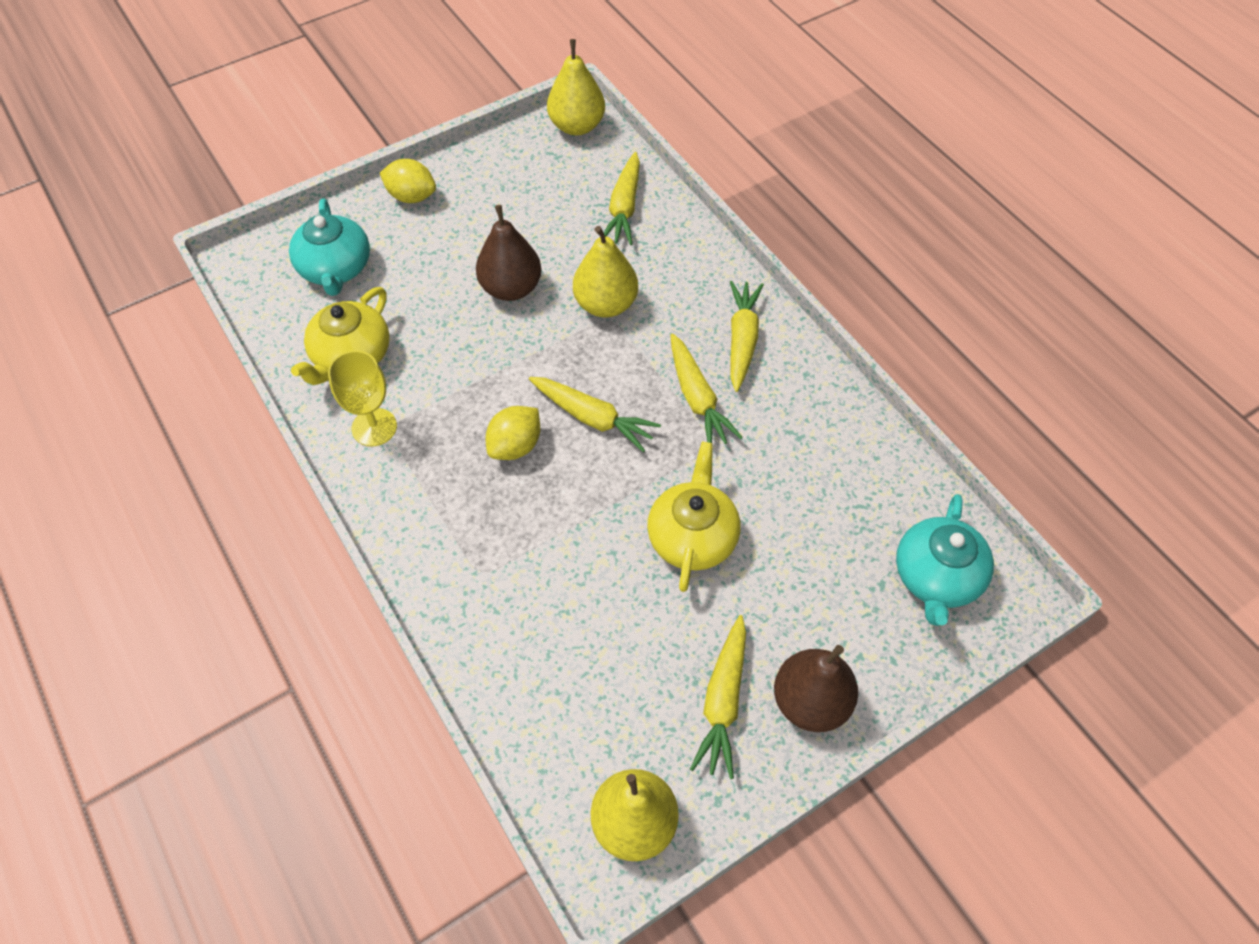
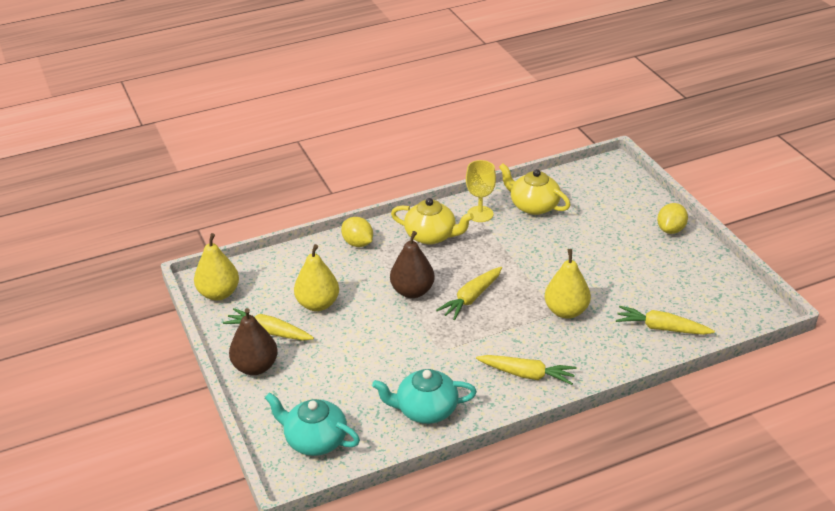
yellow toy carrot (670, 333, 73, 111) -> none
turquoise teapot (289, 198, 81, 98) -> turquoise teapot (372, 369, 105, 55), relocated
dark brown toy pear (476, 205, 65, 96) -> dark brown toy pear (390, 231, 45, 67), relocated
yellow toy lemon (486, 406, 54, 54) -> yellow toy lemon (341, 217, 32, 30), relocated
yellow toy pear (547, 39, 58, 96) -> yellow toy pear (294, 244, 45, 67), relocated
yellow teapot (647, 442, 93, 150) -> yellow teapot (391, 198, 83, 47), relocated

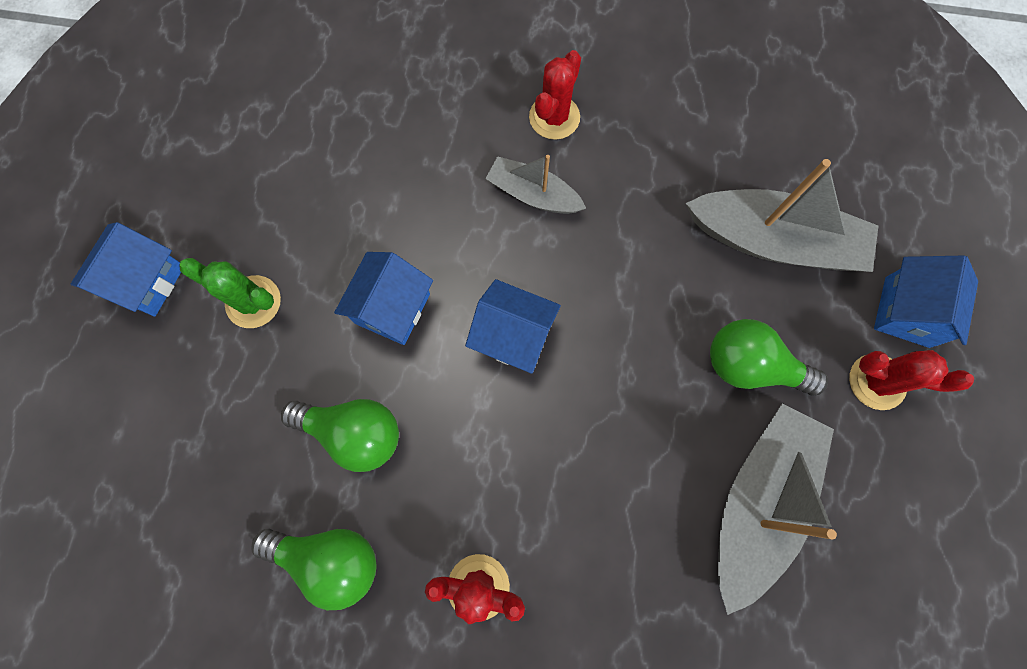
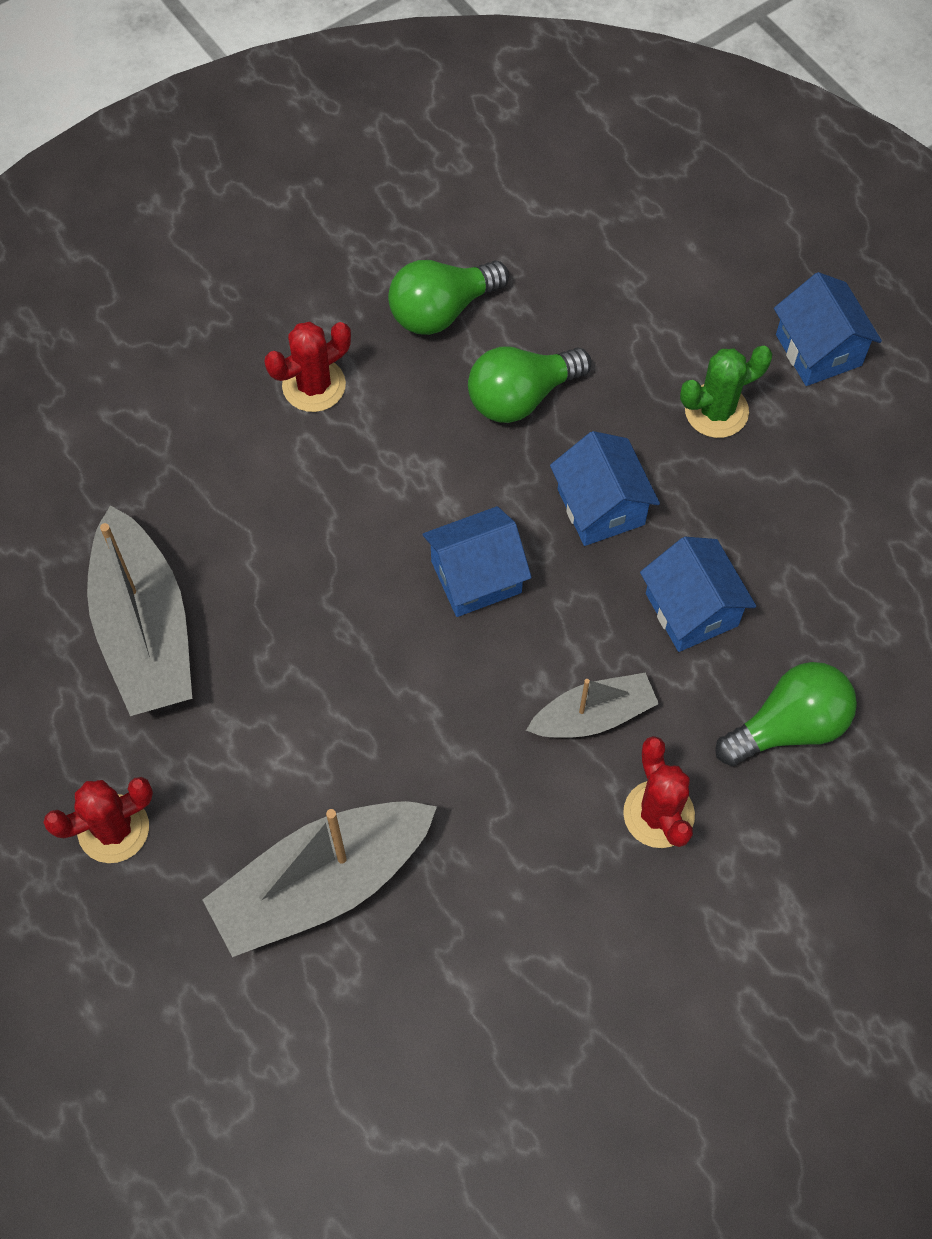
emerald lightbulb (710, 319, 118, 77) -> emerald lightbulb (715, 662, 142, 104), relocated
blue cottage (874, 256, 104, 92) -> blue cottage (640, 537, 116, 115), relocated

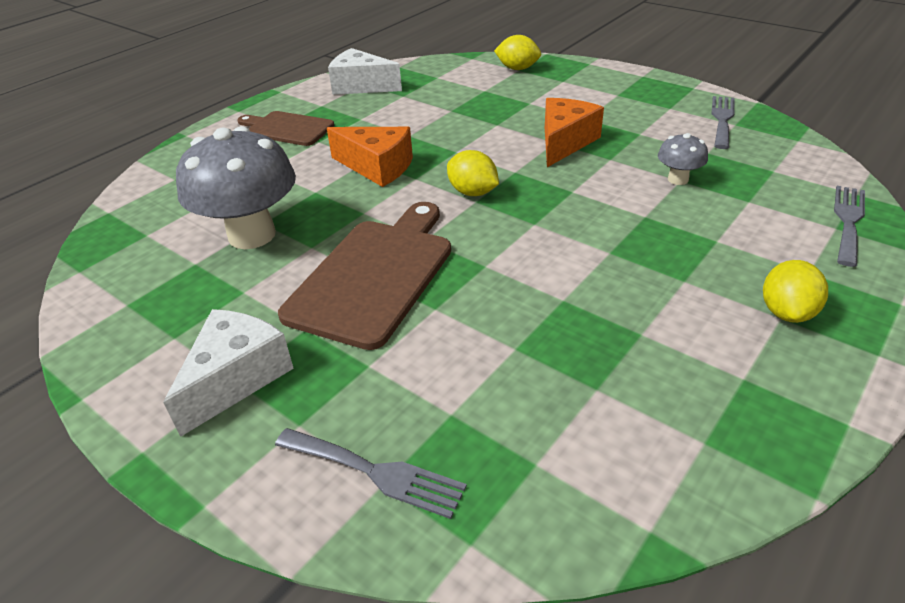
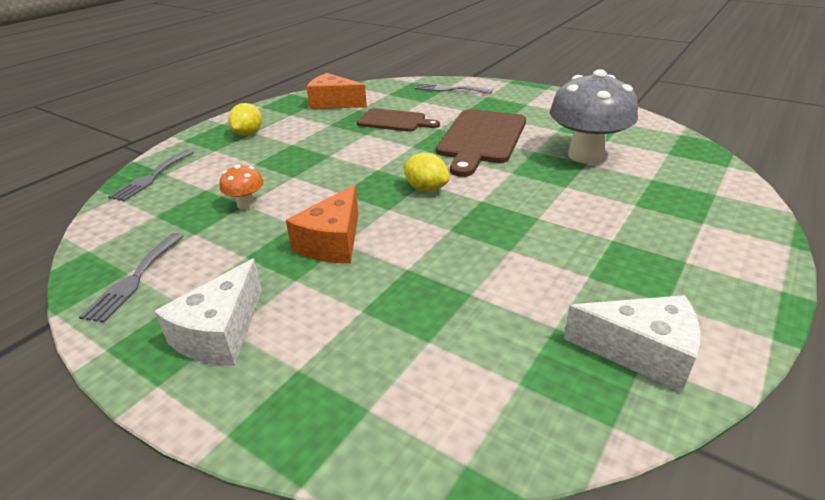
yellow toy lemon (494, 35, 47, 35) -> none
pure white cheese (163, 309, 131, 128) -> pure white cheese (154, 259, 108, 106), relocated
dark brown bread board (238, 111, 96, 35) -> dark brown bread board (357, 108, 83, 24), relocated
orange-coloured cheese (327, 127, 86, 60) -> orange-coloured cheese (306, 73, 61, 36), relocated
grey toadstool (658, 133, 50, 52) -> orange-coloured toadstool (219, 164, 44, 45)

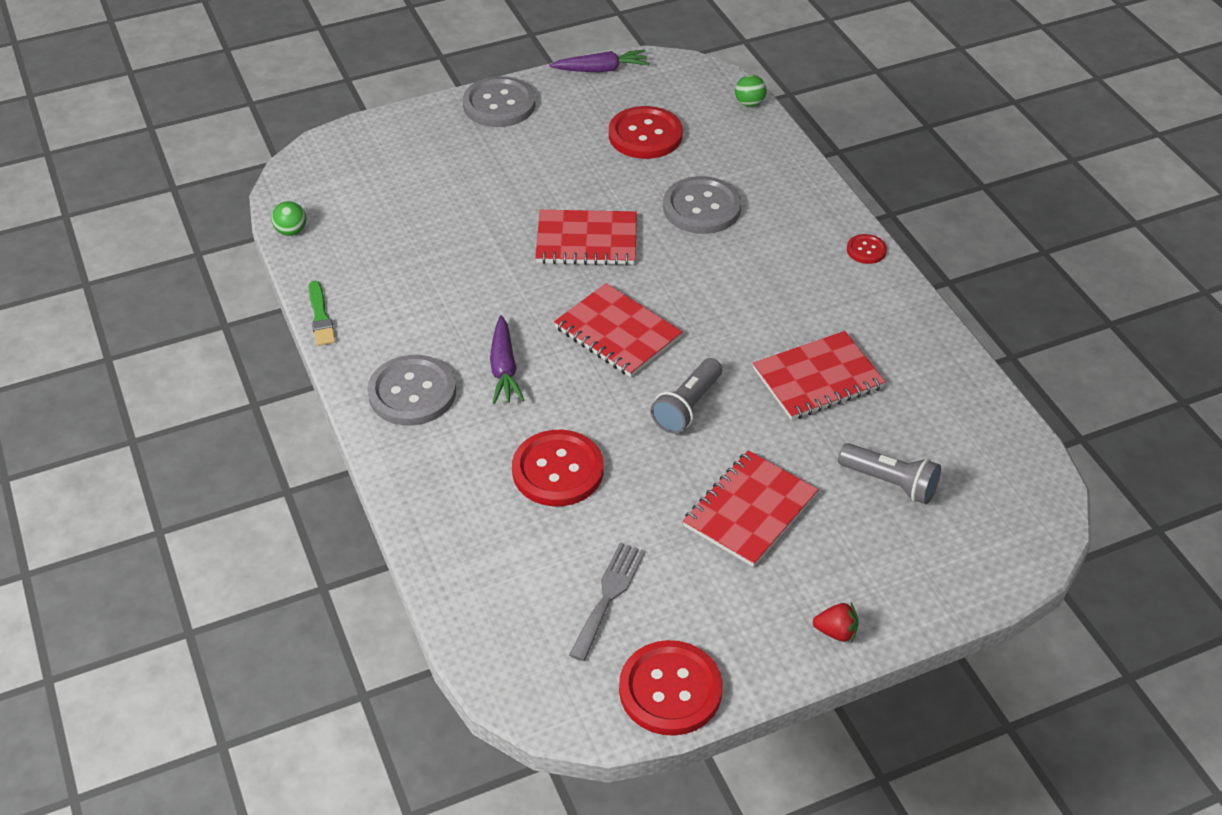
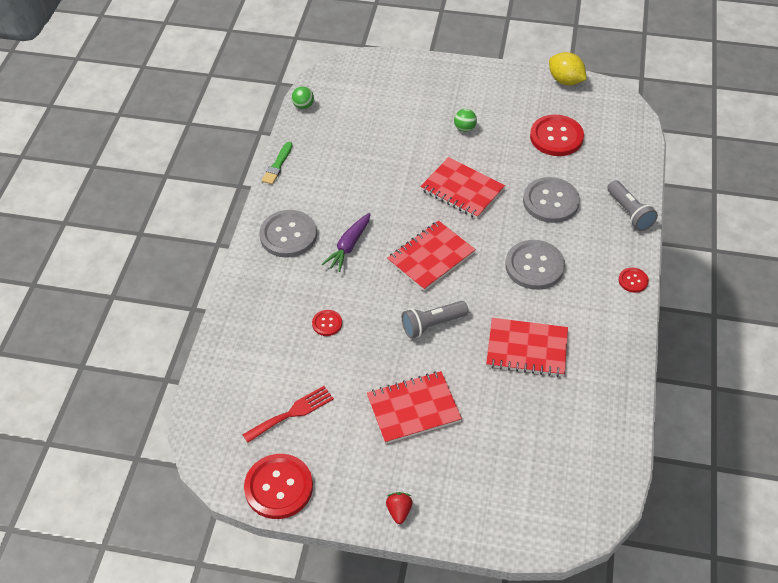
grey shirt button (463, 76, 73, 51) -> grey shirt button (505, 240, 60, 50), relocated
emerald play ball (735, 75, 32, 32) -> emerald play ball (454, 109, 23, 23), relocated
grey flashlight (838, 443, 103, 61) -> grey flashlight (607, 180, 51, 51), relocated
royal purple toy carrot (549, 50, 100, 22) -> yellow toy lemon (549, 52, 38, 33)
grey table fork (569, 542, 76, 119) -> scarlet table fork (242, 386, 92, 57)
scarlet notebook (554, 283, 129, 94) -> scarlet notebook (387, 221, 89, 70), 60 degrees clockwise
scarlet toy strawberry (813, 603, 46, 40) -> scarlet toy strawberry (386, 492, 26, 32), 135 degrees counterclockwise
scarlet shirt button (512, 430, 92, 76) -> scarlet shirt button (312, 310, 30, 26), x0.49

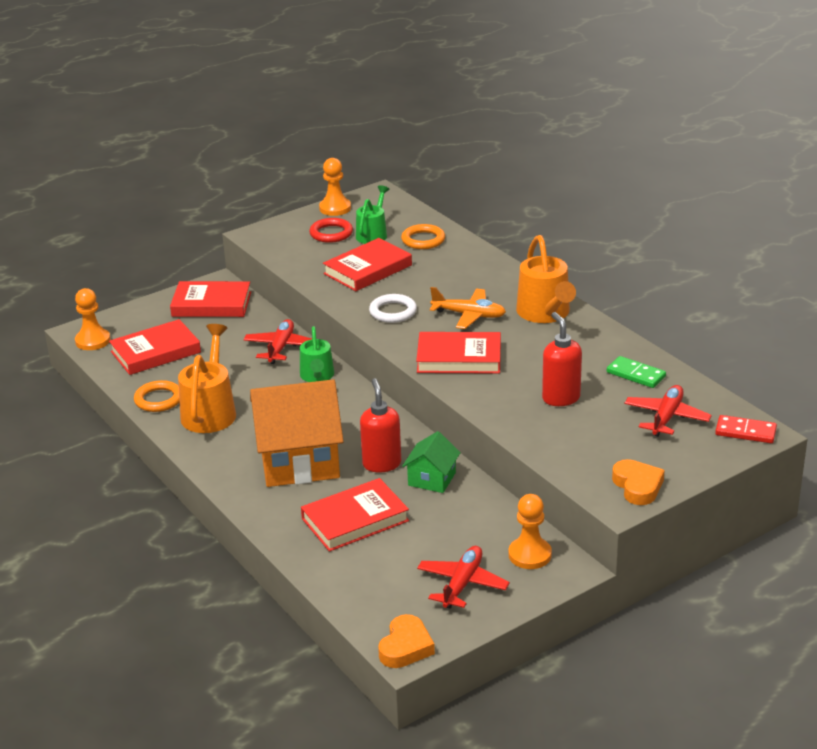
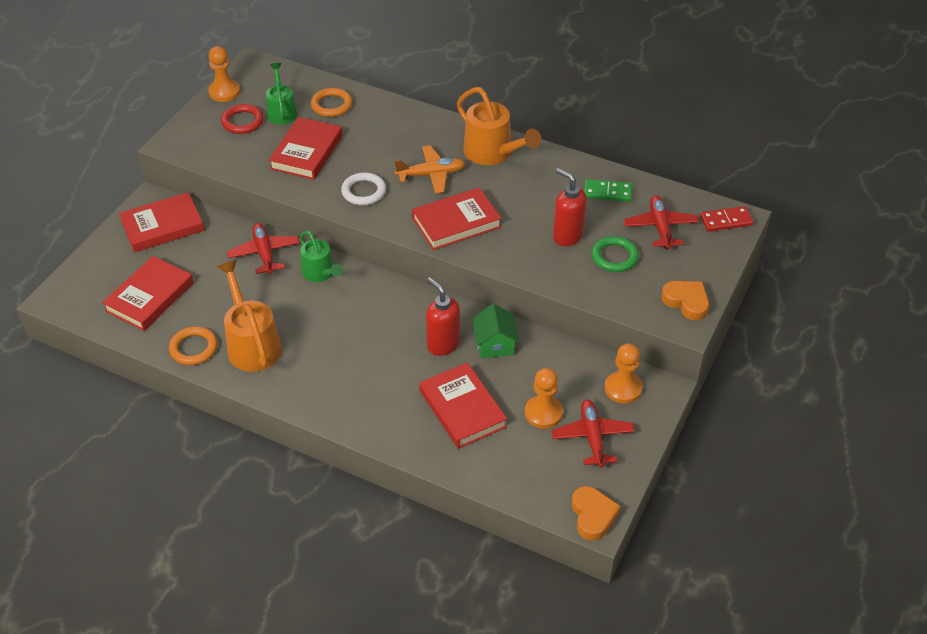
orange-coloured cottage (250, 379, 94, 108) -> none
none -> emerald hoop (591, 236, 48, 36)
orange-coloured game pawn (75, 288, 35, 62) -> orange-coloured game pawn (525, 368, 38, 61), relocated
scarlet hardback (301, 478, 108, 74) -> scarlet hardback (419, 362, 88, 87), 60 degrees counterclockwise

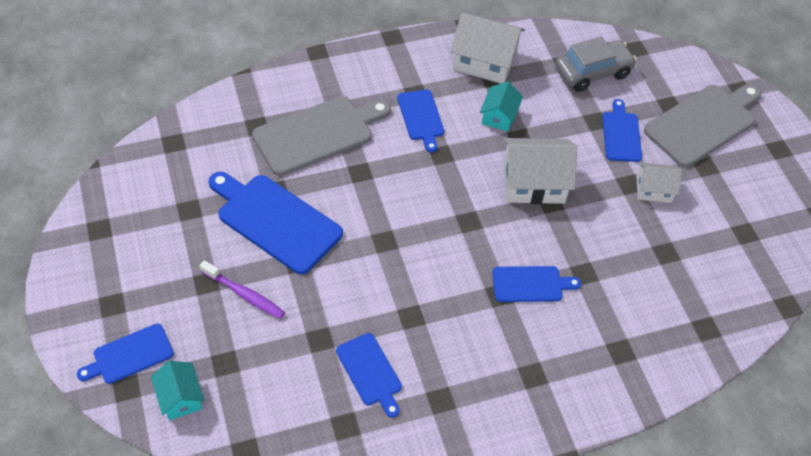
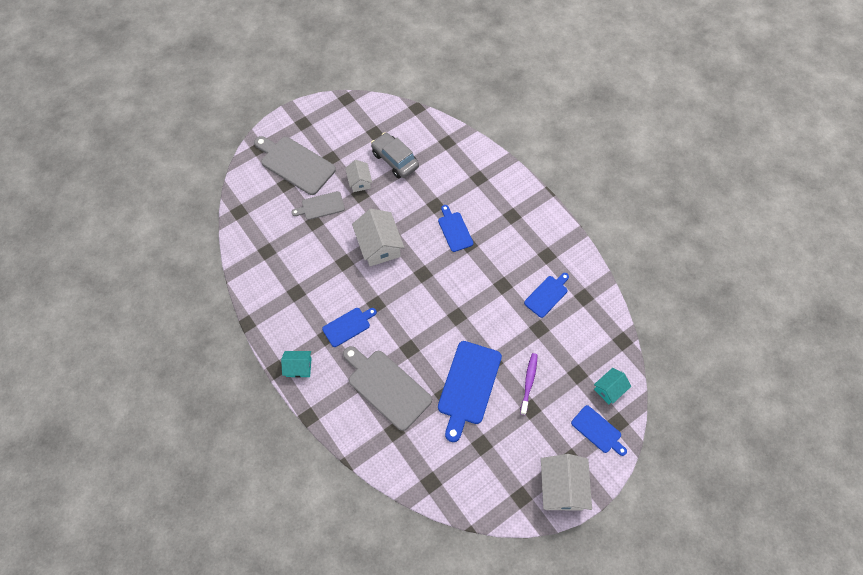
pure white cottage (450, 13, 75, 70) -> pure white cottage (541, 454, 51, 57), relocated
turquoise cottage (480, 81, 43, 51) -> turquoise cottage (281, 351, 31, 27), relocated
grey automobile (555, 37, 82, 55) -> grey automobile (371, 132, 48, 46), relocated
blue bread board (602, 99, 40, 63) -> grey bread board (291, 191, 54, 29)

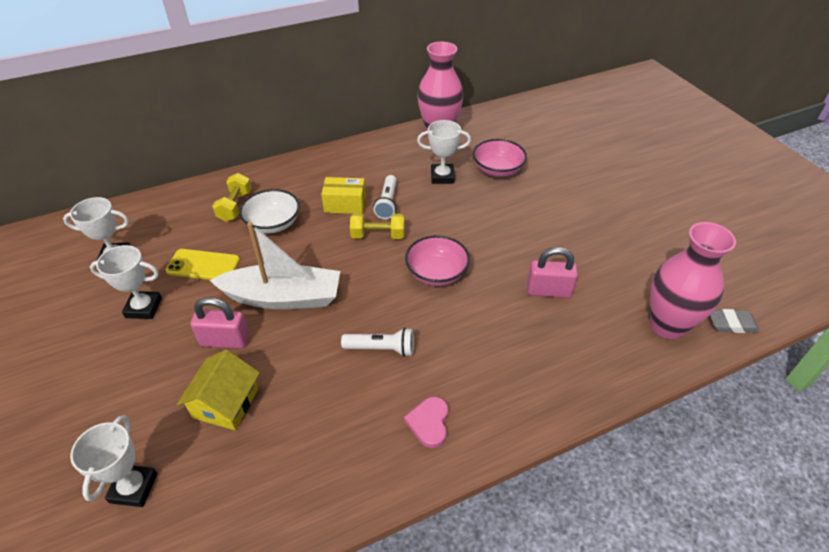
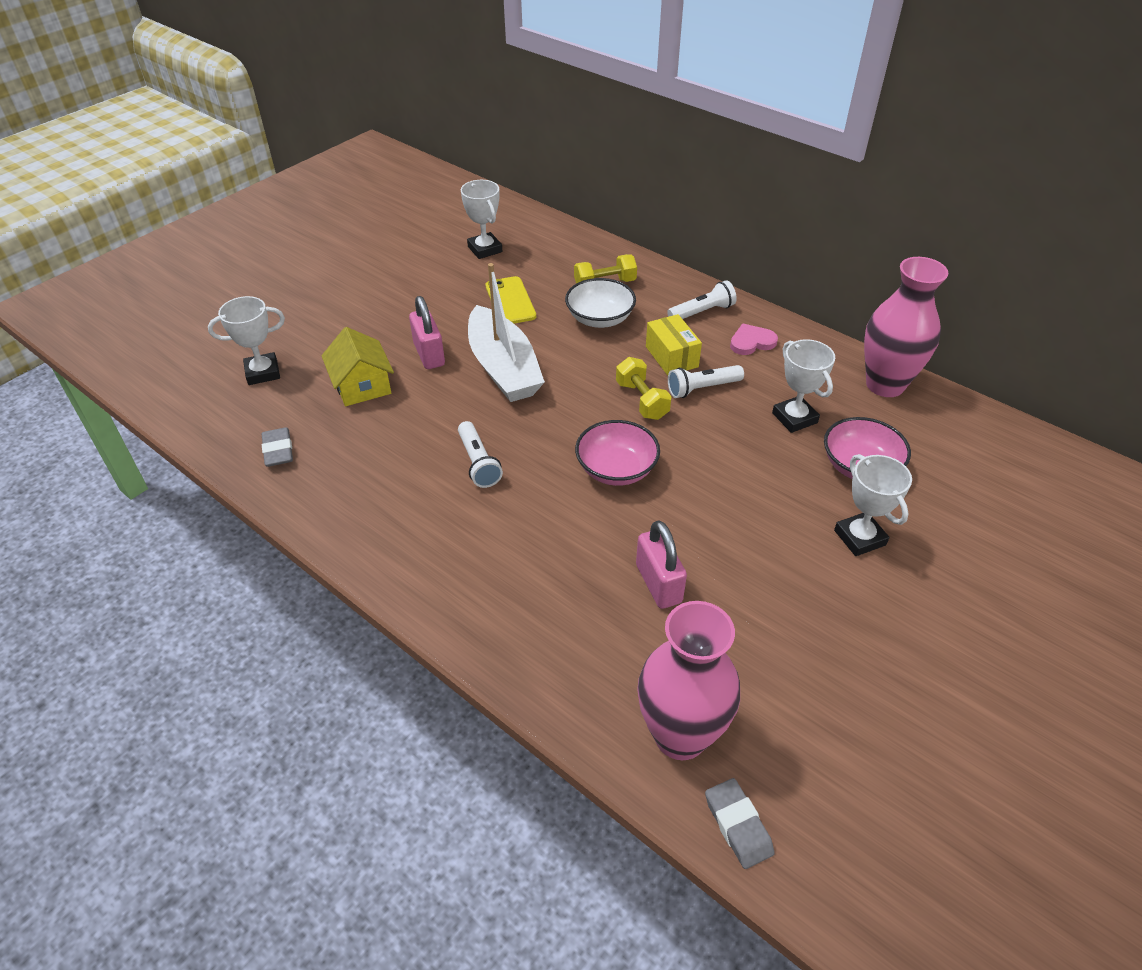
none -> grey pencil eraser (262, 427, 31, 40)
none -> pure white flashlight (667, 280, 70, 39)
pure white trophy (90, 245, 72, 74) -> pure white trophy (834, 454, 78, 102), relocated
pink love heart (404, 396, 45, 52) -> pink love heart (730, 324, 48, 31), relocated
yellow cottage (177, 350, 83, 80) -> yellow cottage (321, 327, 73, 79), 75 degrees clockwise

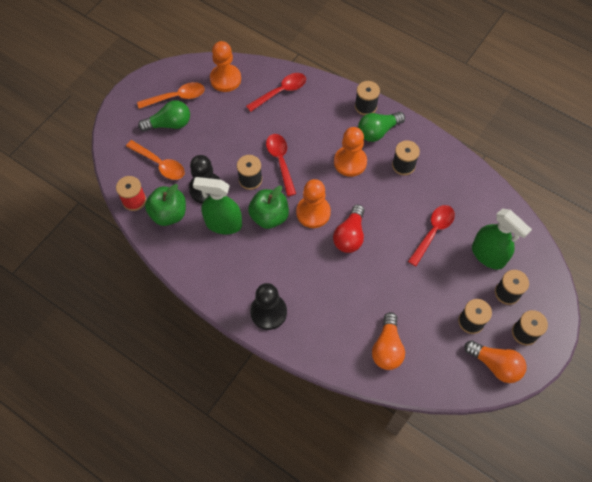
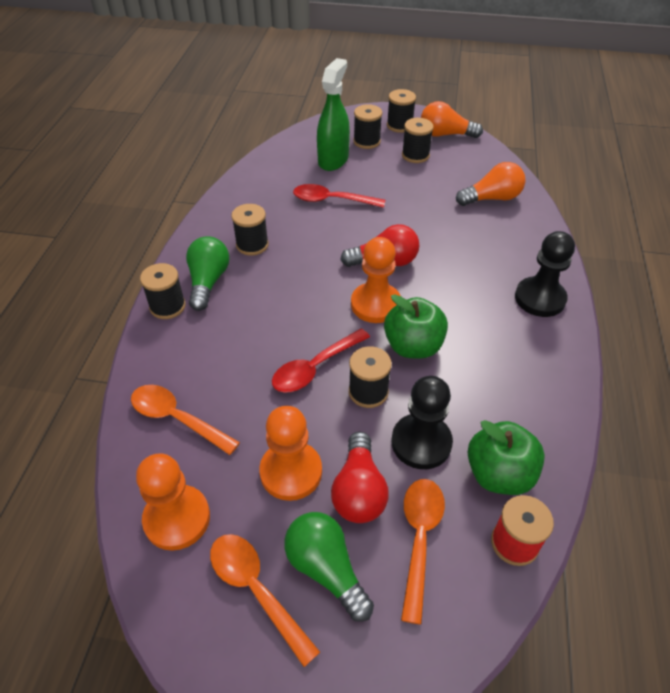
emerald spray bottle (193, 177, 49, 57) -> none
none -> scarlet lightbulb (331, 432, 58, 91)
orange-coloured game pawn (334, 127, 33, 50) -> orange-coloured game pawn (259, 406, 63, 95), relocated
scarlet teaspoon (246, 73, 60, 39) -> orange-coloured teaspoon (131, 385, 109, 70)
emerald lightbulb (358, 112, 47, 30) -> emerald lightbulb (186, 236, 43, 75), 120 degrees counterclockwise
orange-coloured lightbulb (464, 340, 62, 43) -> orange-coloured lightbulb (421, 101, 62, 37), 90 degrees counterclockwise

